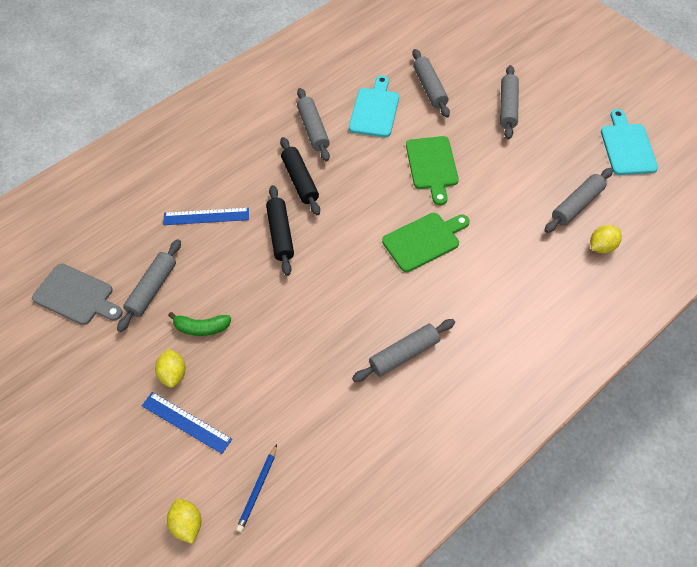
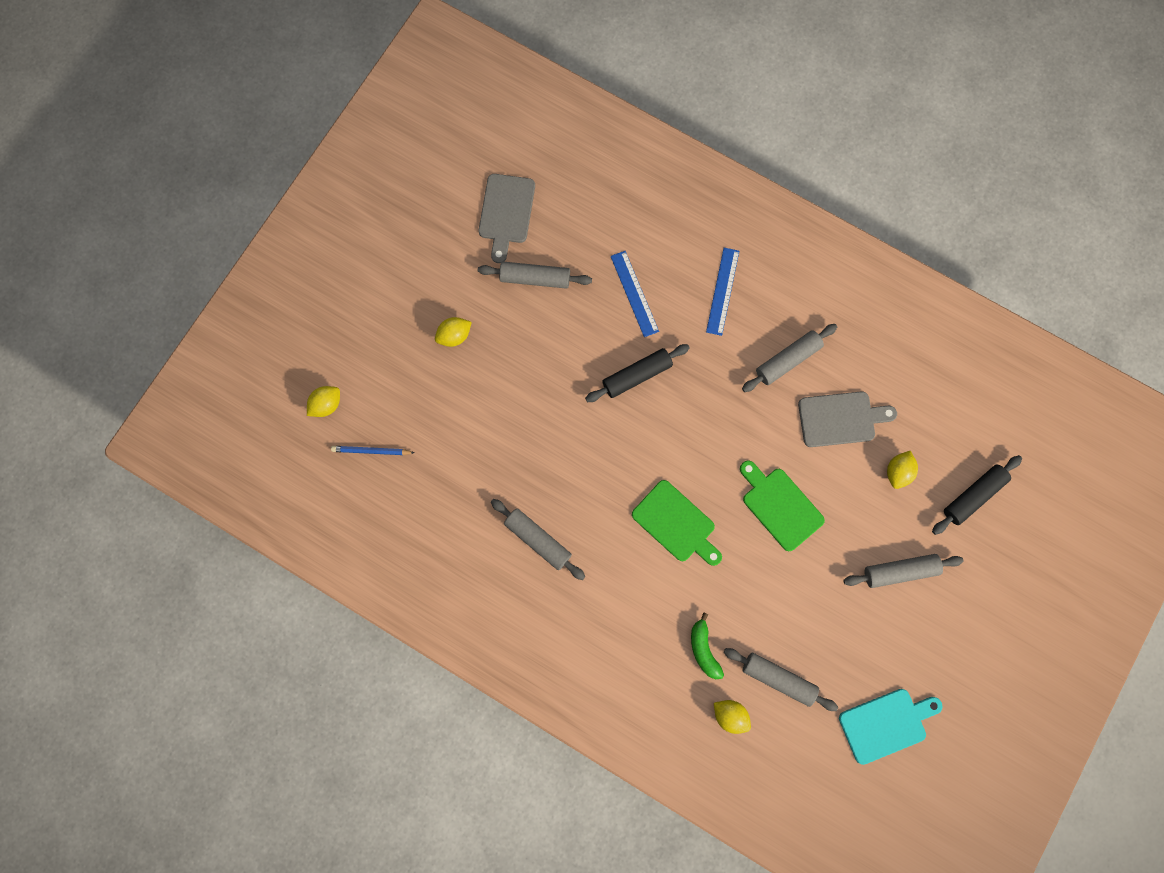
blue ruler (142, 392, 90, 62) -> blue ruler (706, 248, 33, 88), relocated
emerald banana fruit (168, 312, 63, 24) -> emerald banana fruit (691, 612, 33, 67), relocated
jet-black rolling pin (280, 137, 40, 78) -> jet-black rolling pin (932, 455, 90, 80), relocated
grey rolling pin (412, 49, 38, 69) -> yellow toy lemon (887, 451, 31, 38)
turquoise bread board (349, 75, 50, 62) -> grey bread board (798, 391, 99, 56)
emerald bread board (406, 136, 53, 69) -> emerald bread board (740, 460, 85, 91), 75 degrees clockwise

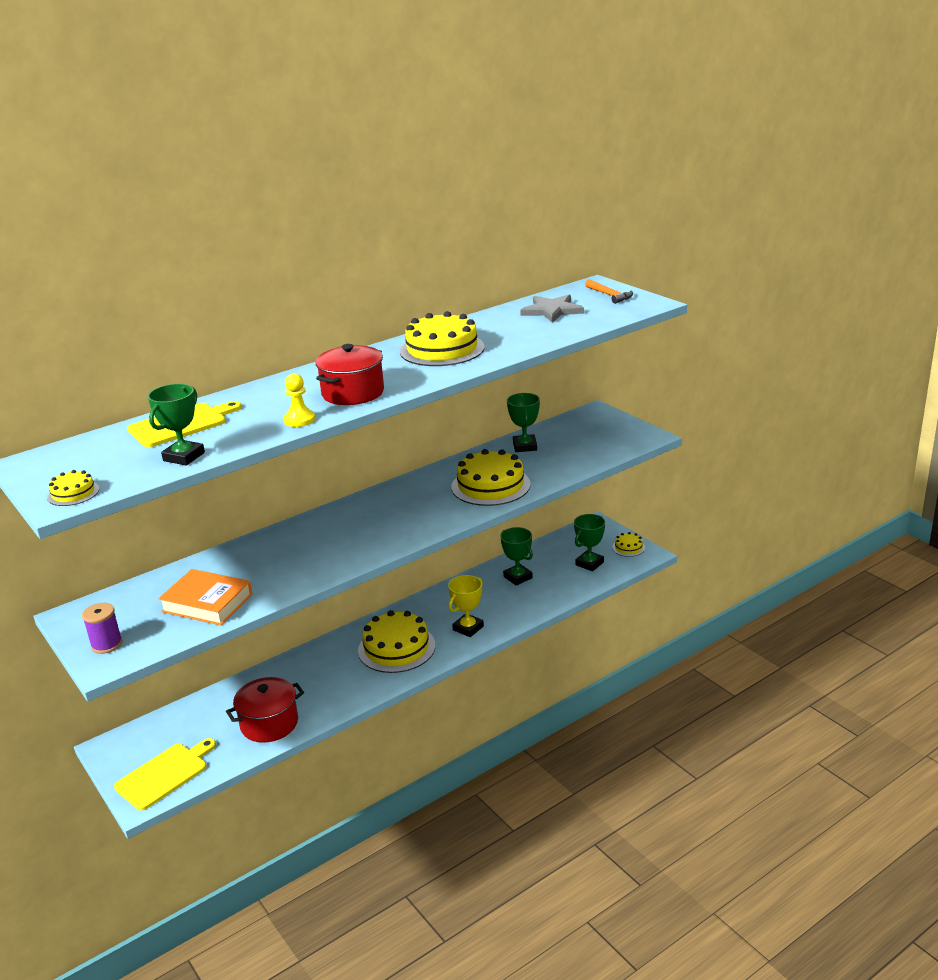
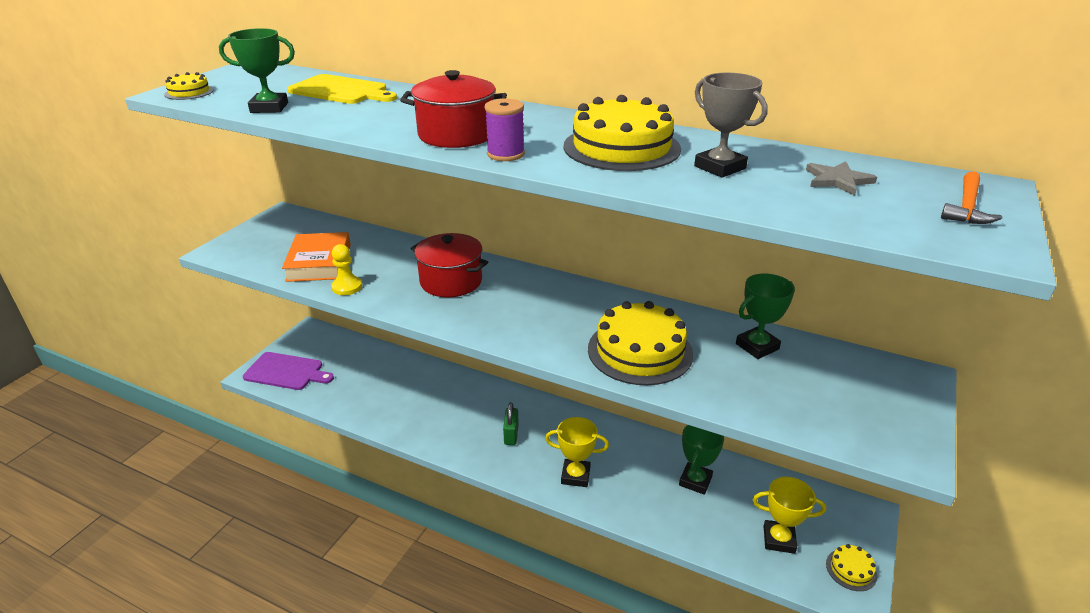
none -> grey trophy (694, 73, 74, 105)
royal purple reel of thread (82, 603, 40, 51) -> royal purple reel of thread (485, 99, 40, 62), relocated
scarlet pot (226, 677, 78, 66) -> scarlet pot (411, 233, 77, 64), relocated
yellow game pawn (284, 373, 31, 54) -> yellow game pawn (331, 244, 31, 51), relocated
yellow layer cake (358, 610, 77, 63) -> emerald lock (503, 402, 16, 43)
yellow bread board (114, 738, 102, 73) -> royal purple bread board (243, 352, 91, 38)
emerald trophy (574, 514, 31, 57) -> yellow trophy (753, 477, 73, 77)
grey star (520, 295, 64, 28) -> grey star (806, 161, 71, 35), x0.66

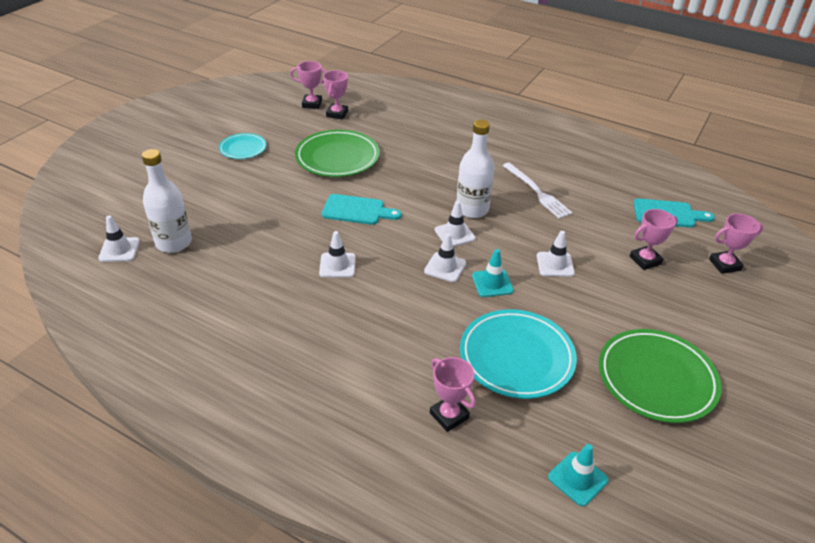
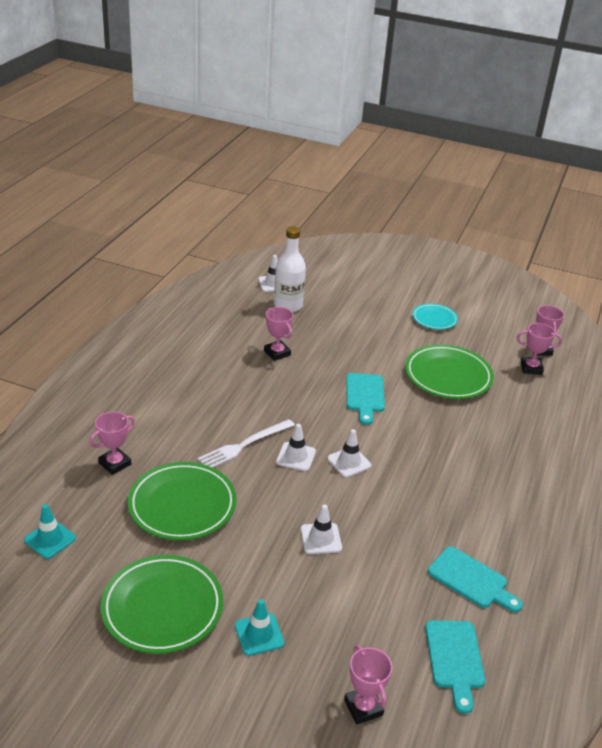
pure white safety cone (319, 231, 37, 47) -> none
pure white bottle (457, 120, 37, 98) -> none
none -> turquoise bread board (428, 546, 95, 66)
turquoise safety cone (472, 249, 42, 48) -> turquoise safety cone (235, 599, 49, 57), relocated
pure white table fork (502, 163, 70, 56) -> pure white table fork (198, 419, 97, 49), relocated
pink trophy (630, 209, 48, 61) -> pink trophy (264, 307, 29, 54), relocated
turquoise flat dish (460, 309, 117, 90) -> emerald flat dish (128, 462, 109, 78)

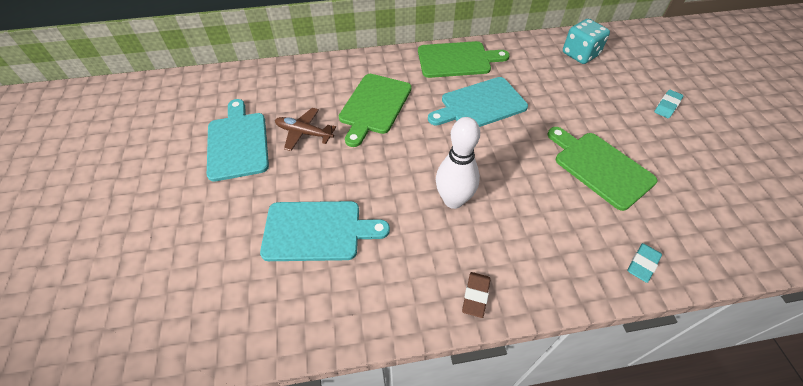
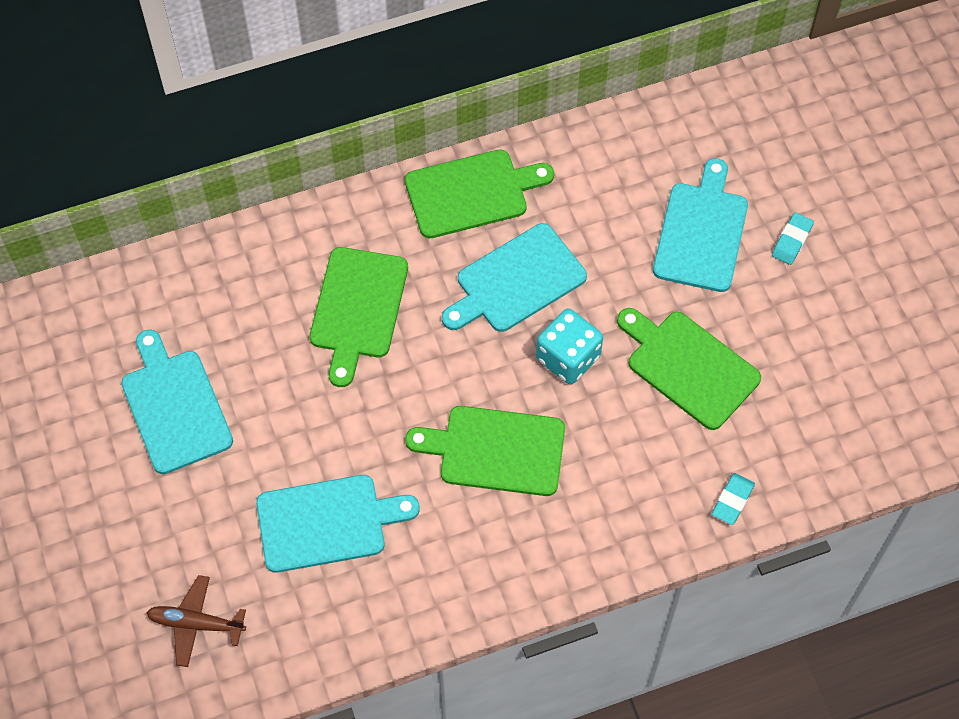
dark brown pencil eraser (462, 272, 28, 46) -> none
none -> turquoise bread board (653, 158, 95, 134)
dark brown toy plane (275, 108, 61, 43) -> dark brown toy plane (146, 575, 100, 92), relocated
turquoise die (563, 19, 47, 45) -> turquoise die (536, 308, 67, 77), relocated
pure white skittle (436, 117, 44, 92) -> emerald bread board (405, 406, 160, 90)

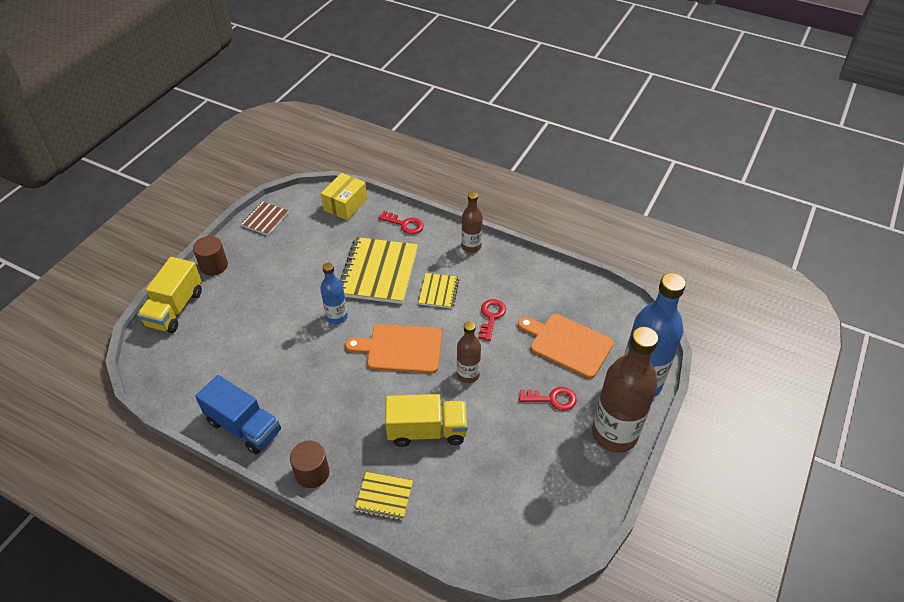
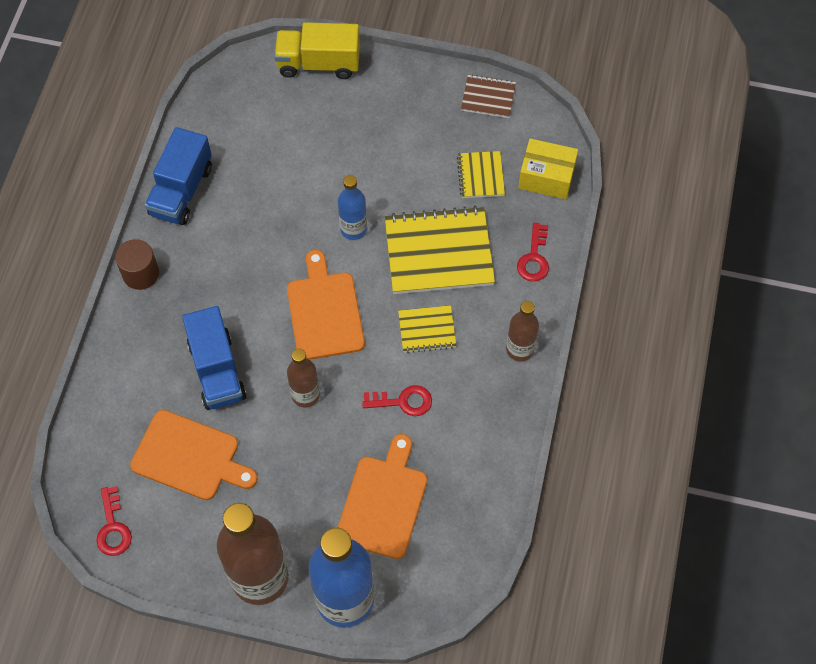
dark brown solid cylinder (193, 236, 35, 40) -> none
none -> orange-coloured bread board (130, 410, 128, 90)
yellow notebook (355, 472, 58, 48) -> yellow notebook (457, 151, 48, 47), relocated
scarlet door key (519, 387, 58, 24) -> scarlet door key (96, 486, 36, 70), relocated
yellow toy truck (385, 394, 83, 53) -> blue toy truck (182, 306, 65, 104)

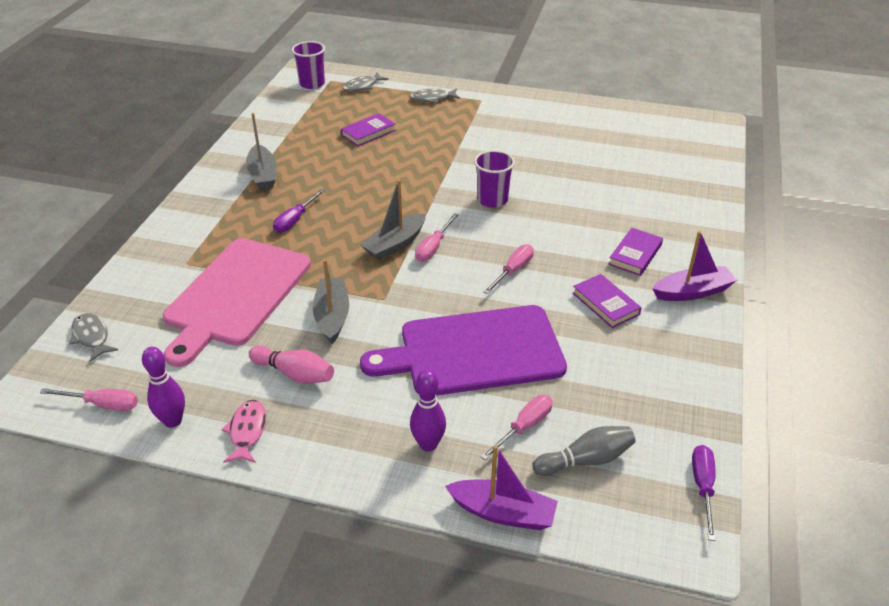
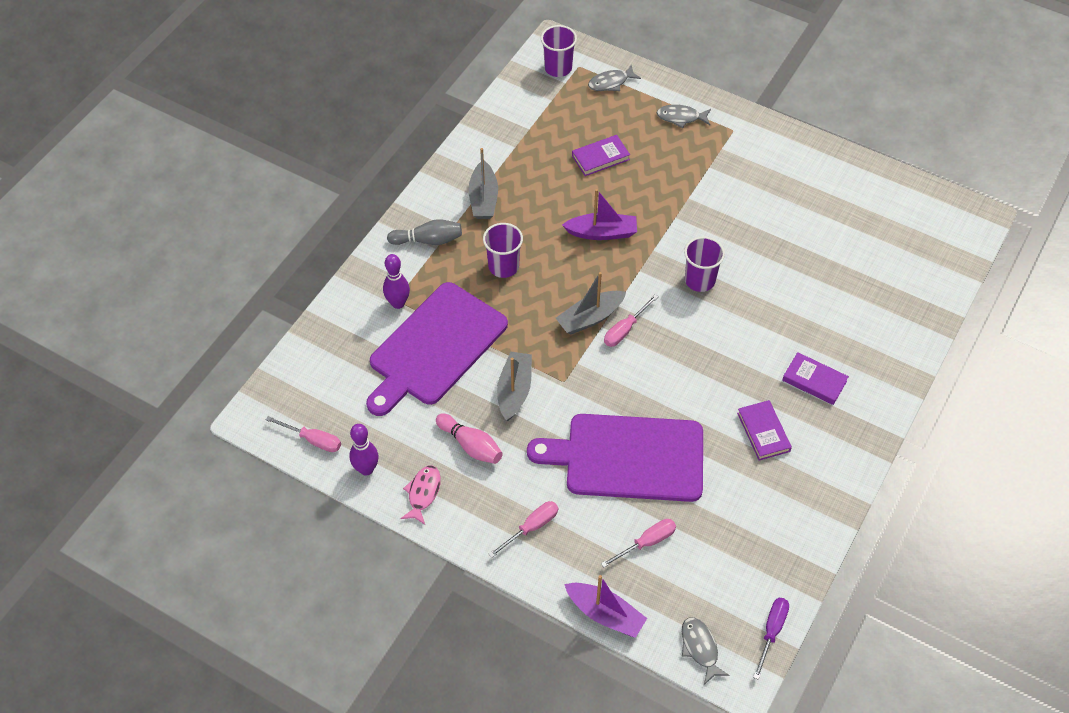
grey fish figure (69, 313, 49, 49) -> grey fish figure (682, 617, 47, 68), relocated
royal purple skittle (410, 370, 36, 82) -> royal purple skittle (383, 254, 27, 55), relocated
pink flat screwdriver (484, 244, 50, 50) -> pink flat screwdriver (489, 501, 69, 57), relocated
grey skittle (532, 426, 104, 50) -> grey skittle (387, 219, 75, 26), relocated
royal purple sailboat (652, 231, 85, 70) -> royal purple sailboat (562, 189, 75, 51), relocated
royal purple flat screwdriver (273, 189, 52, 44) -> royal purple cup (483, 223, 40, 55)
pink bread board (163, 238, 148, 129) -> royal purple bread board (366, 282, 142, 134)
royal purple hardback (608, 228, 55, 48) -> royal purple hardback (782, 352, 67, 53), 75 degrees clockwise

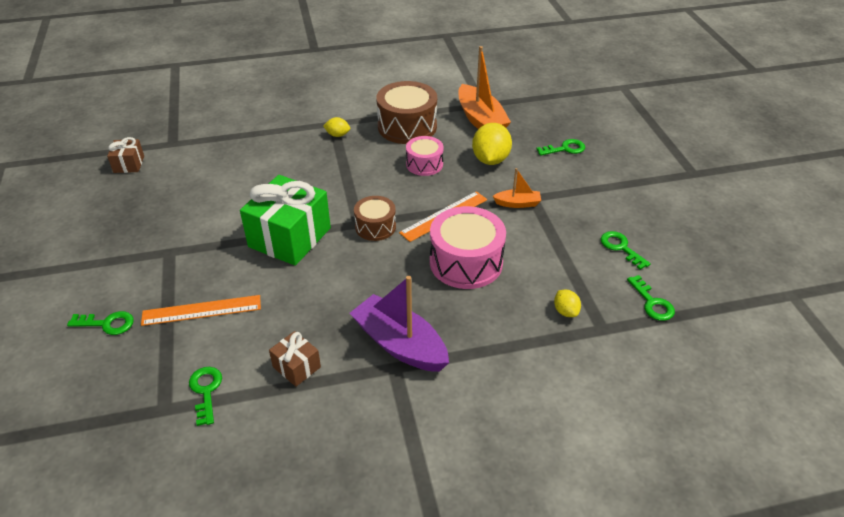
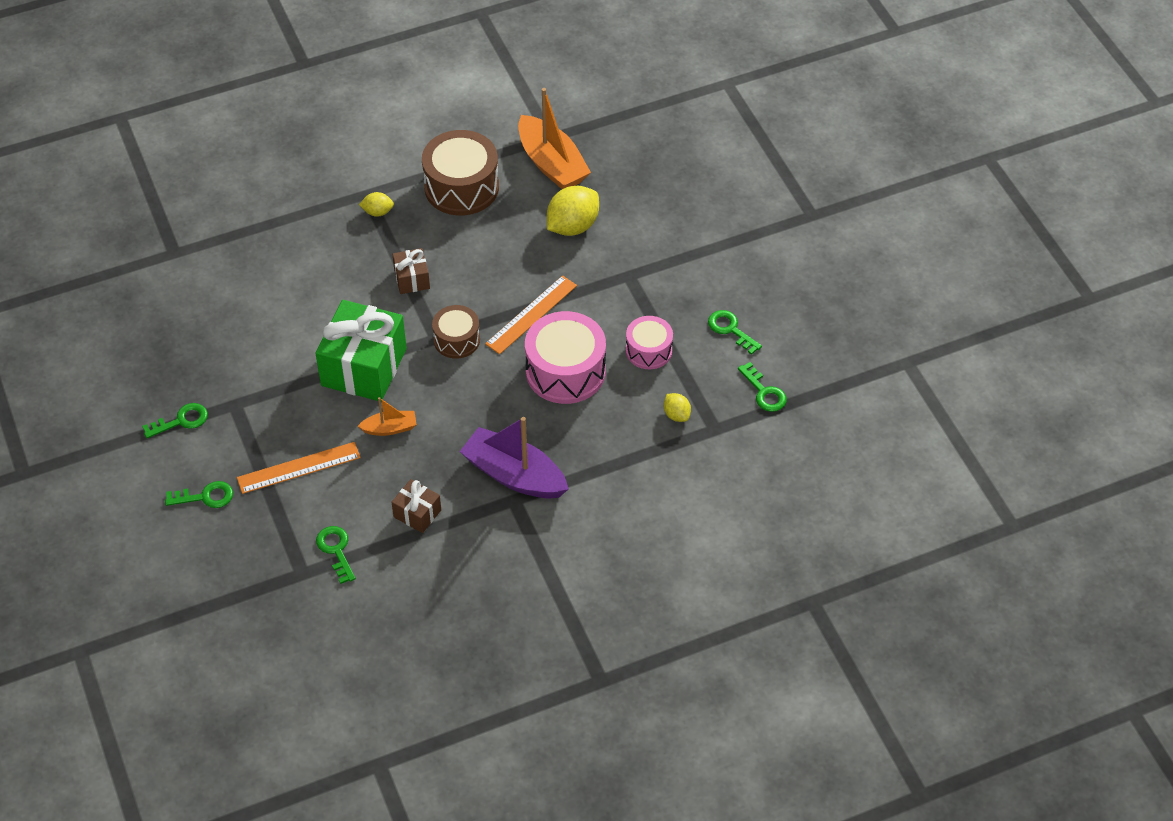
dark brown present (107, 137, 37, 36) -> dark brown present (392, 248, 38, 46), relocated
pink snare drum (406, 136, 38, 40) -> pink snare drum (626, 316, 47, 53), relocated
orange-coloured sailboat (493, 168, 48, 40) -> orange-coloured sailboat (358, 397, 59, 39), relocated
emerald door key (537, 139, 48, 17) -> emerald door key (142, 403, 66, 35), relocated
yellow toy lemon (472, 123, 40, 42) -> yellow toy lemon (547, 186, 52, 50), 45 degrees clockwise

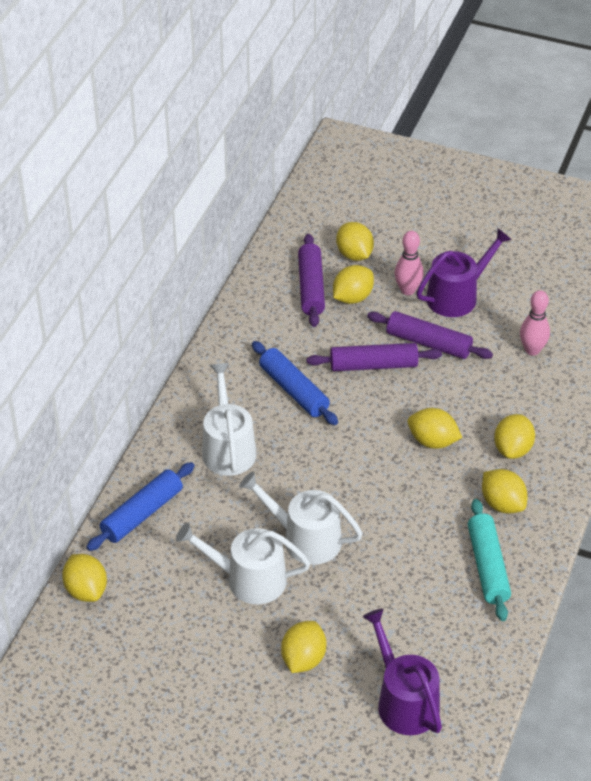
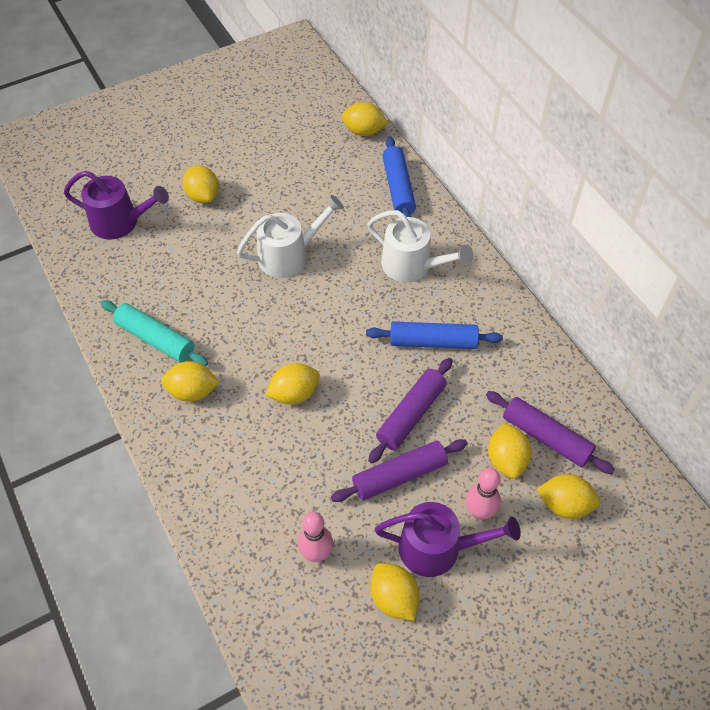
pure white sprinkling can (176, 523, 134, 81) -> none
yellow toy lemon (494, 414, 41, 45) -> yellow toy lemon (370, 563, 50, 58), relocated
royal purple sprinkling can (417, 228, 95, 89) -> royal purple sprinkling can (375, 502, 146, 75), 90 degrees counterclockwise

